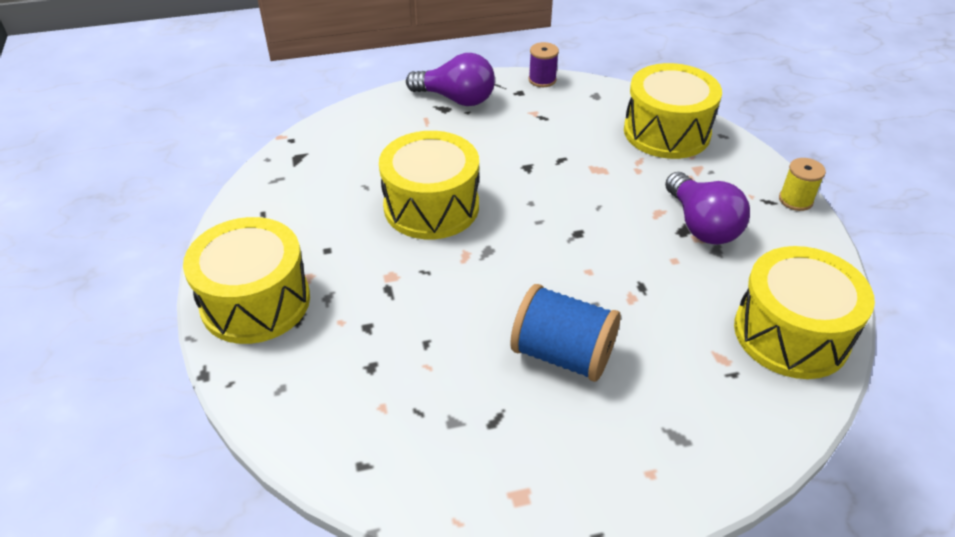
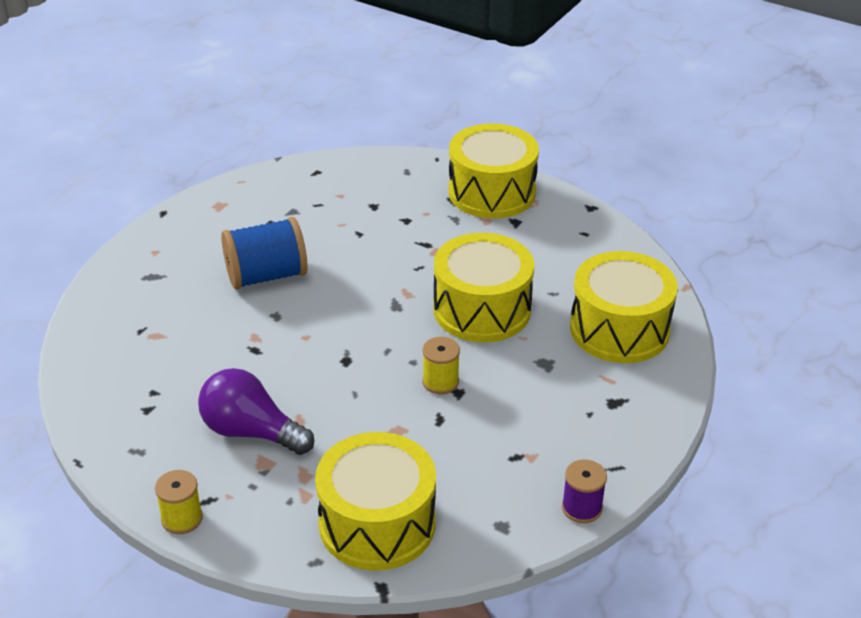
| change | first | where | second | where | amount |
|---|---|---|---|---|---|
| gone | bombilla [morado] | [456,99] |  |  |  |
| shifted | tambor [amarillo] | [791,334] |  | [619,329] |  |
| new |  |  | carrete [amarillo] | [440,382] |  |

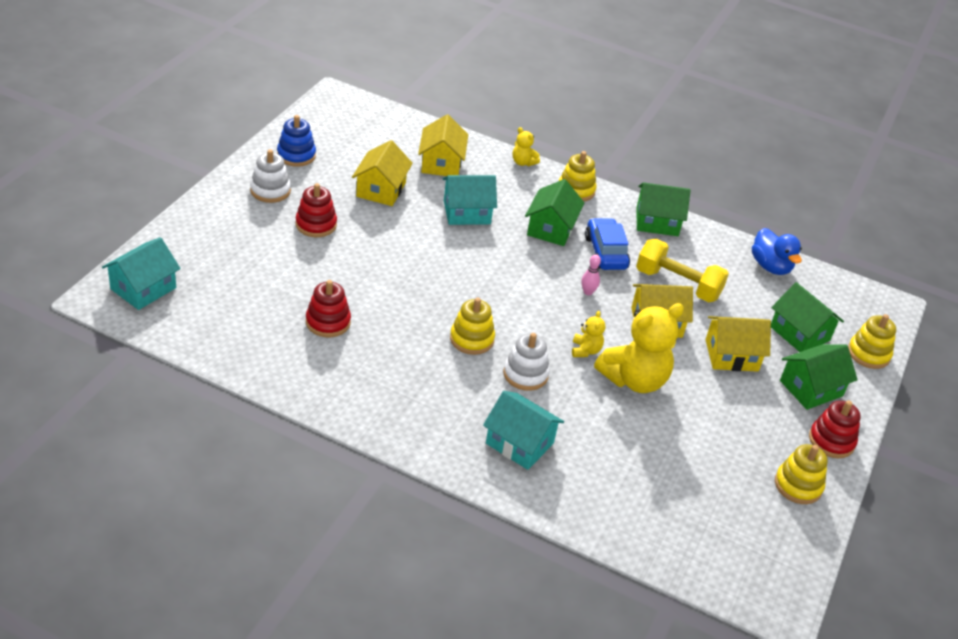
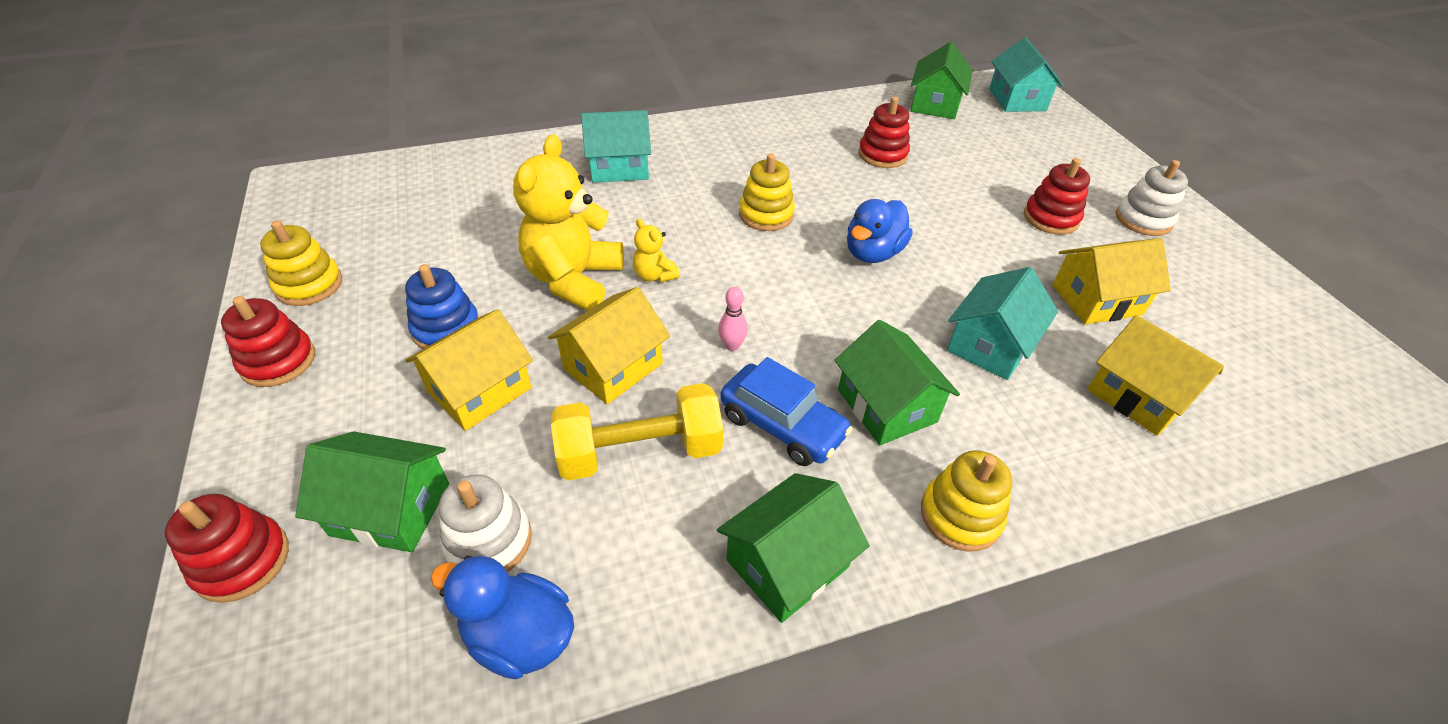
| change | first | where | second | where | amount |
|---|---|---|---|---|---|
| shifted | juguete apilable [azul] | [296,155] |  | [446,329] |  |
| gone | osito [amarillo] | [523,162] |  |  |  |
| rotated | casa [amarillo] | [381,189] |  | [1096,300] | 75 degrees counterclockwise |
| repainted | juguete apilable [amarillo] | [868,354] | juguete apilable [rojo] | [242,561] |  |
| shifted | juguete apilable [blanco] | [525,374] |  | [489,541] |  |
| shifted | casa [verde] | [811,388] |  | [935,104] |  |
| new |  |  | pato [azul] | [873,253] |  |

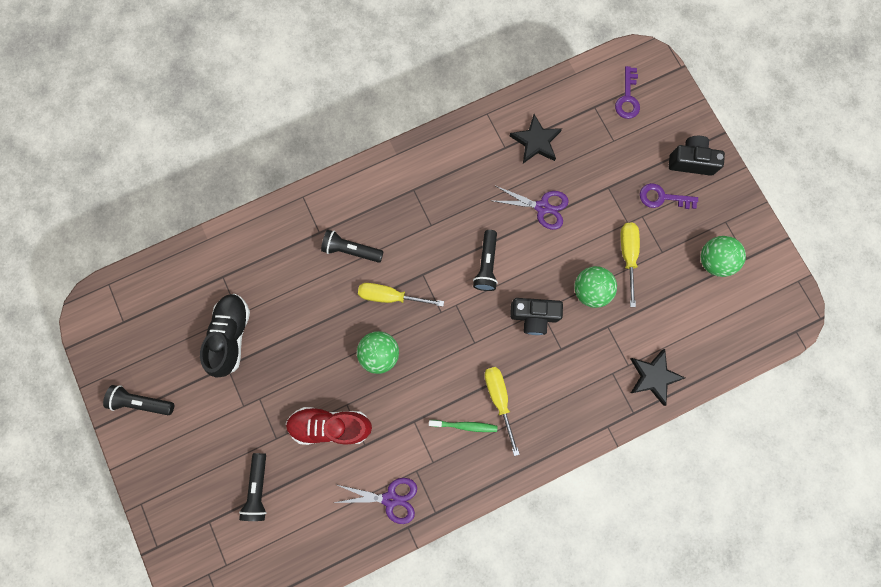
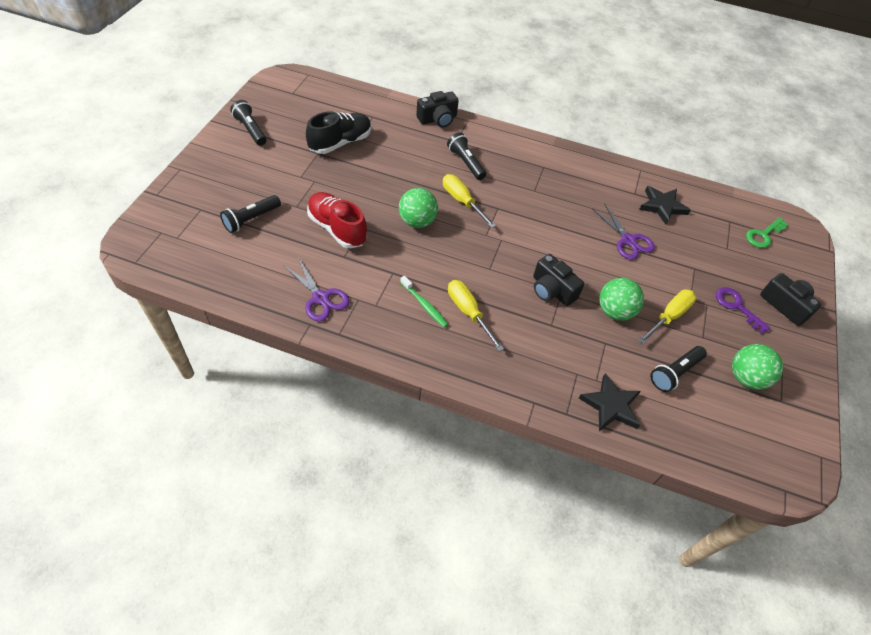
| change | first | where | second | where | amount |
|---|---|---|---|---|---|
| repainted | llave [morado] | [627,98] | llave [verde] | [763,235] |  |
| shifted | lámpara de mano [negro] | [486,265] |  | [674,373] |  |
| rotated | destornillador [amarillo] | [499,399] |  | [468,312] | 60 degrees counterclockwise |
| new |  |  | cámara [negro] | [438,119] |  |

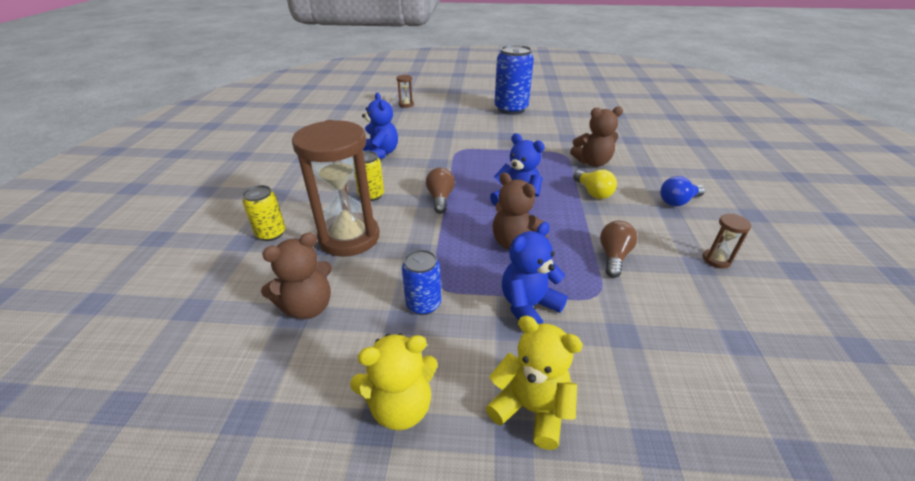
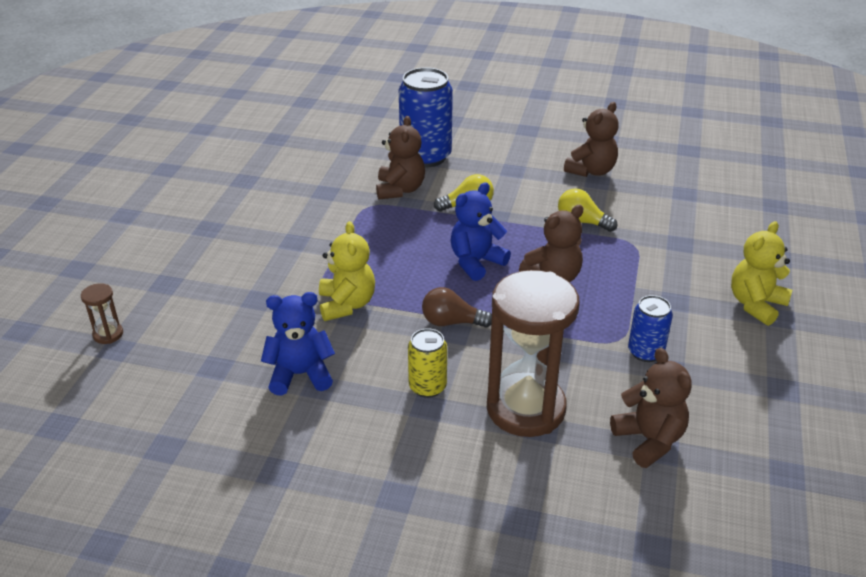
| change | first | where | second | where | amount |
|---|---|---|---|---|---|
| shifted | lata [azul] | [511,109] |  | [425,156] |  |
| gone | bombilla [azul] | [677,201] |  |  |  |
| gone | lata [amarillo] | [271,234] |  |  |  |
| swapped | reloj de arena [marrón] | [716,260] | osito [marrón] | [591,171] |  |
| repainted | bombilla [marrón] | [613,256] | bombilla [amarillo] | [582,222] |  |
| gone | osito [azul] | [528,306] |  |  |  |
| shifted | osito [amarillo] | [400,406] |  | [346,304] |  |

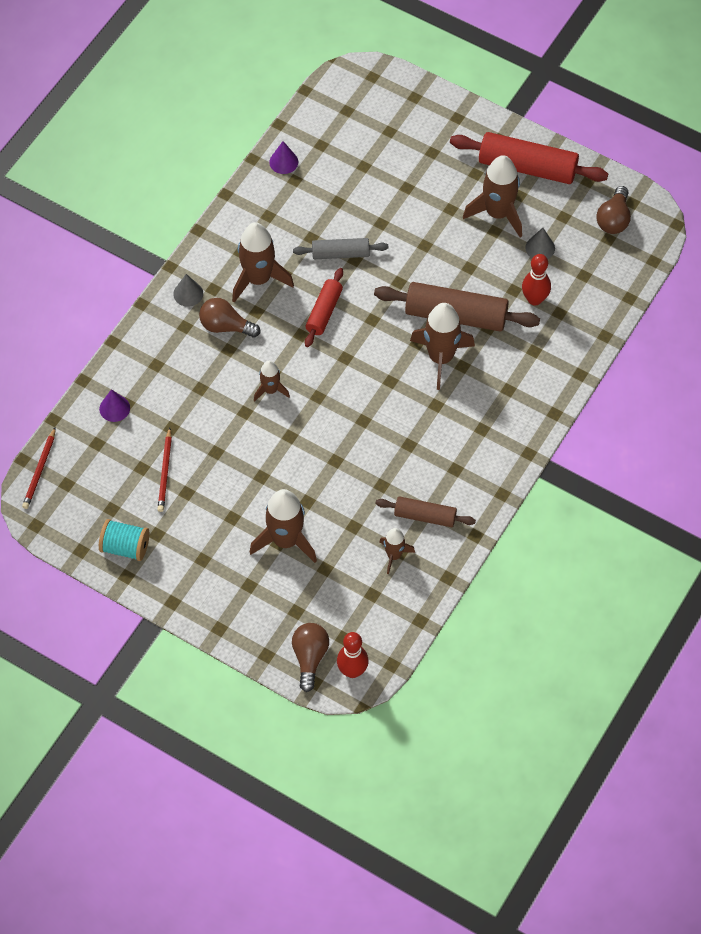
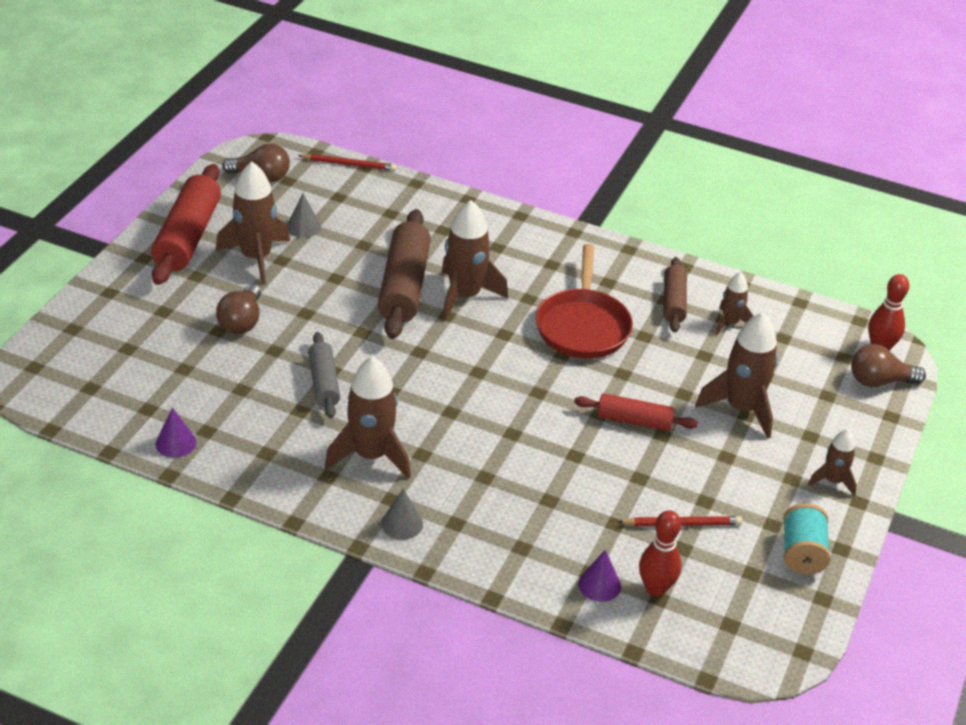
| change | first | where | second | where | amount |
|---|---|---|---|---|---|
| shifted | bolo [rojo] | [534,299] |  | [655,589] |  |
| shifted | rodillo [rojo] | [324,312] |  | [634,421] |  |
| shifted | bombilla [marrón] | [226,326] |  | [241,322] |  |
| shifted | cohete [marrón] | [270,390] |  | [833,481] |  |
| shifted | lápiz [rojo] | [40,470] |  | [349,164] |  |
| new |  |  | sartén [rojo] | [583,326] |  |

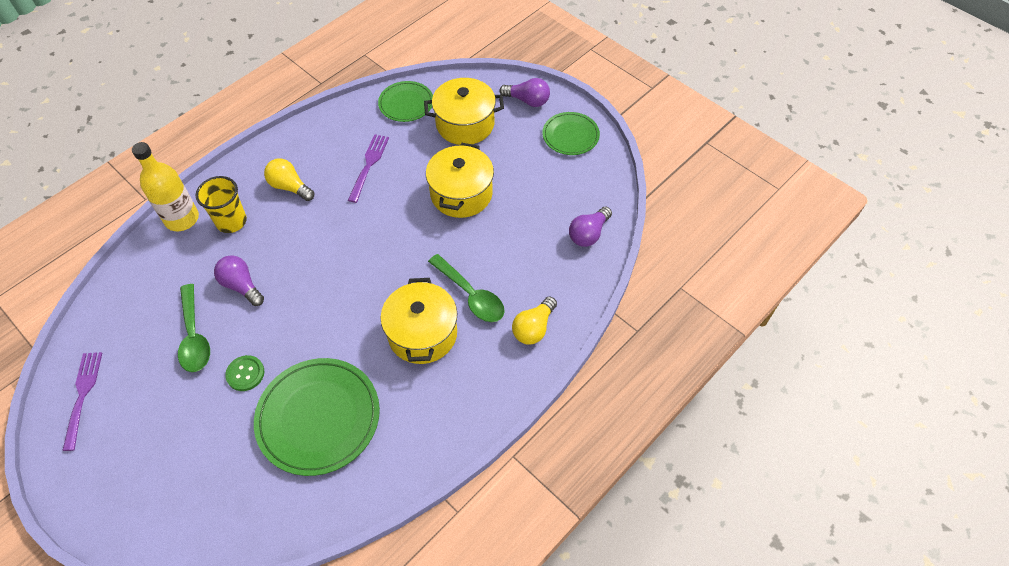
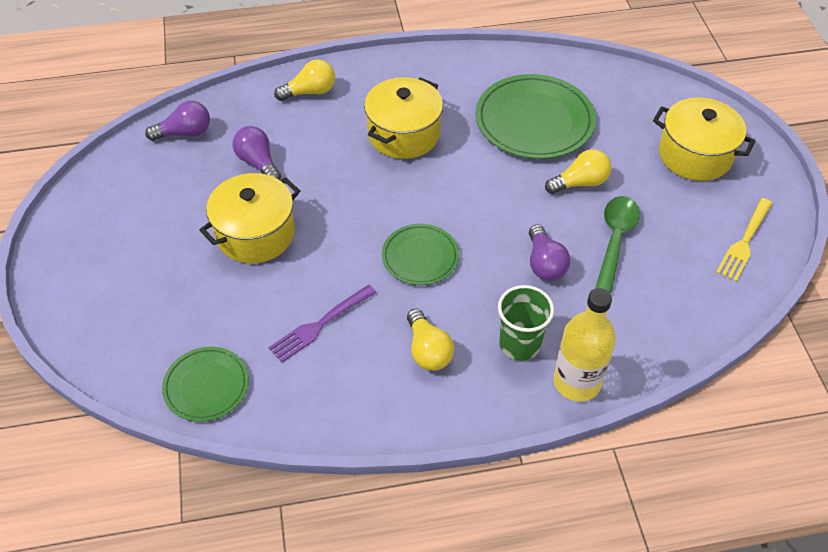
| change | first | where | second | where | amount |
|---|---|---|---|---|---|
| shifted | olla [amarillo] | [465,124] |  | [695,155] |  |
| shifted | bombilla [morado] | [528,100] |  | [258,163] |  |
| shifted | plato [verde] | [570,135] |  | [420,257] |  |
| repainted | vaso [amarillo] | [231,221] | vaso [verde] | [519,344] |  |
| gone | cuchara [verde] | [471,295] |  |  |  |
| repainted | tenedor [morado] | [83,396] | tenedor [amarillo] | [744,241] |  |
| swapped | botón [verde] | [245,374] | bombilla [amarillo] | [580,183] |  |

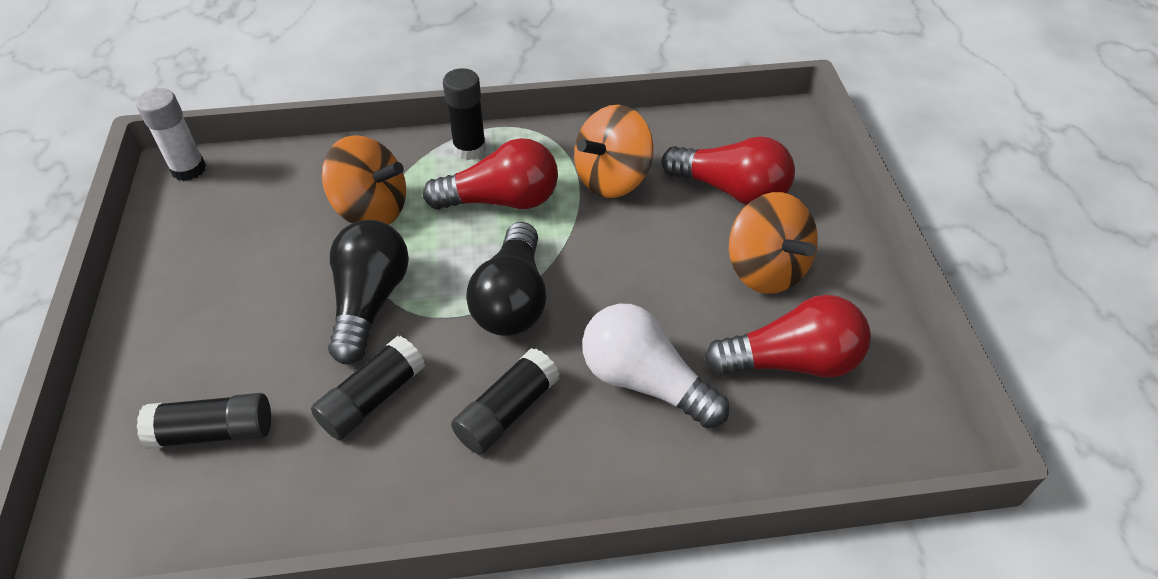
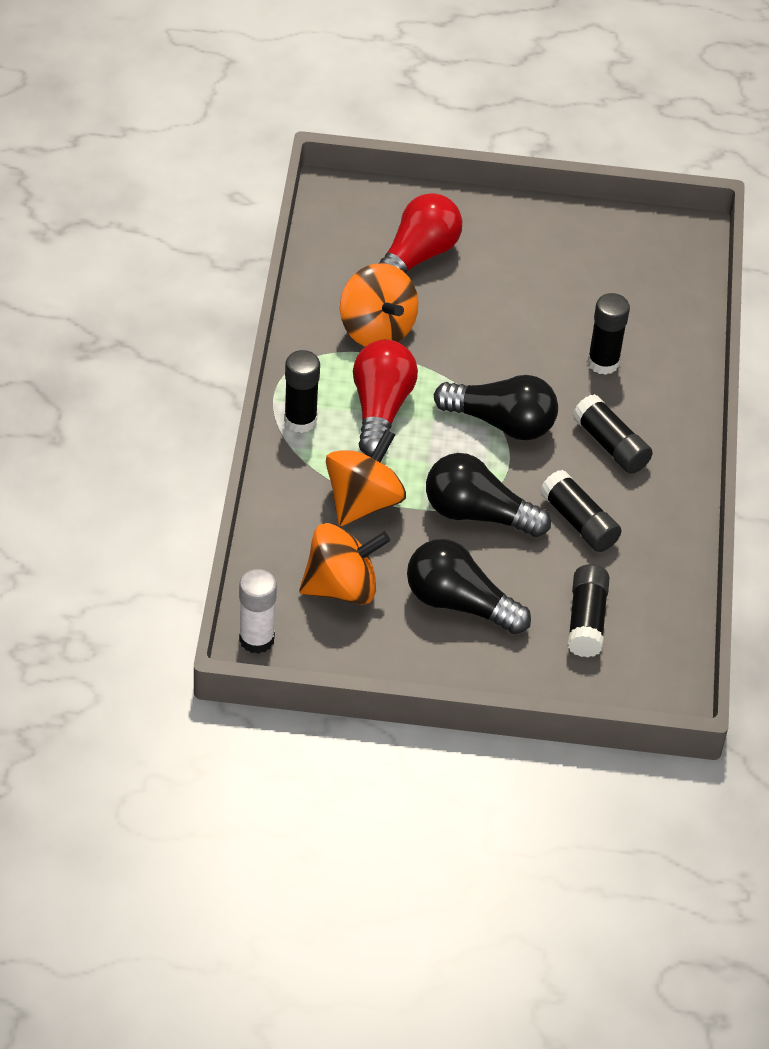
| change | first | where | second | where | amount |
|---|---|---|---|---|---|
| shifted | peonza [naranja] | [765,270] |  | [341,587] |  |
| gone | bombilla [rojo] | [791,361] |  |  |  |
| swapped | bombilla [blanco] | [645,381] | barra de pegamento [negro] | [603,362] |  |
| new |  |  | bombilla [negro] | [459,603] |  |

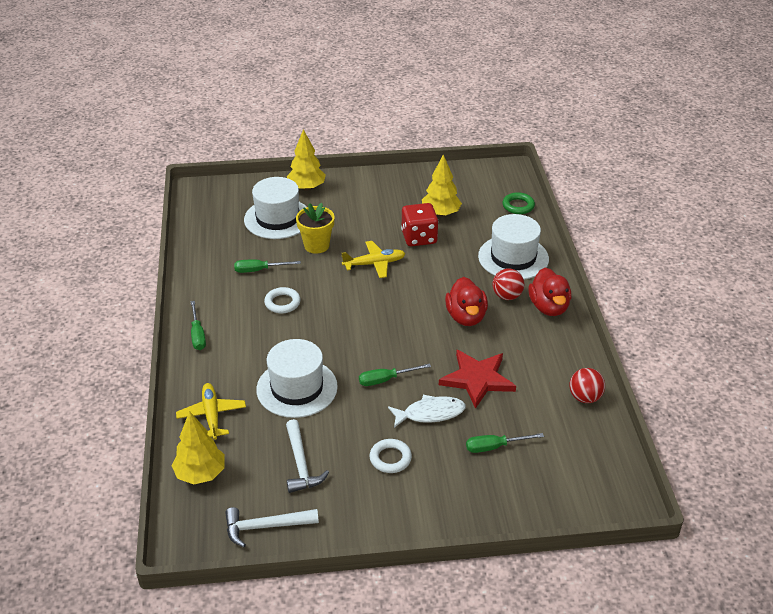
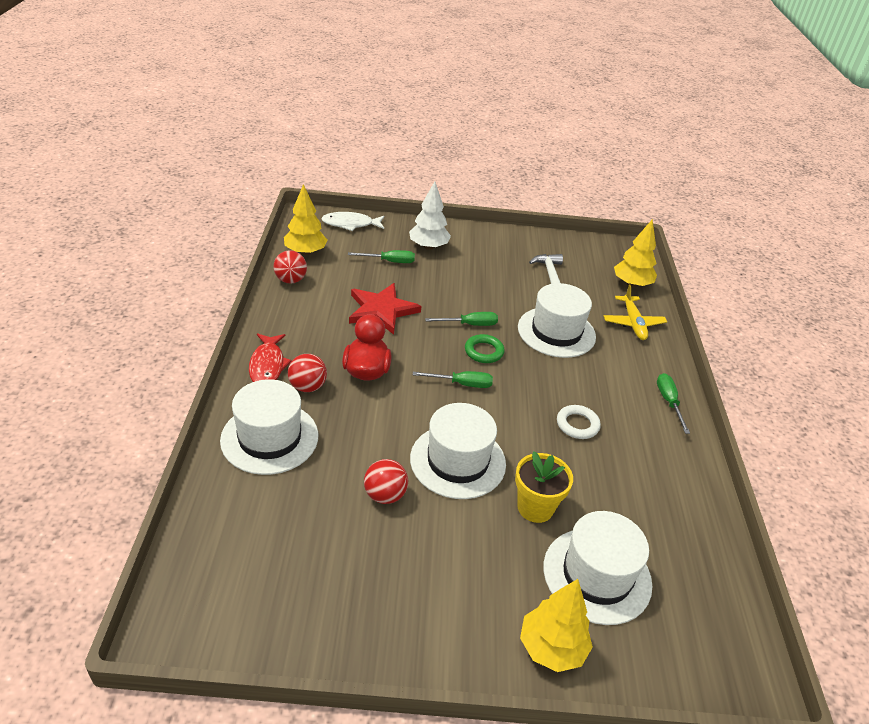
| change | first | where | second | where | amount |
|---|---|---|---|---|---|
| shifted | árbol [amarillo] | [441,213] |  | [305,252] |  |
| shifted | anillo [verde] | [518,206] |  | [484,351] |  |
| swapped | dado [rojo] | [419,238] | pelota [rojo] | [385,495] |  |
| swapped | avión [amarillo] | [374,264] | sombrero [blanco] | [457,461] |  |
| shifted | destornillador [verde] | [259,270] |  | [462,384] |  |
| swapped | pato [rojo] | [549,307] | pez [rojo] | [267,365] |  |
| shifted | pez [blanco] | [430,413] |  | [350,224] |  |
| gone | anillo [blanco] | [390,458] |  |  |  |
| gone | martillo [blanco] | [266,527] |  |  |  |
| new |  |  | árbol [blanco] | [428,247] |  |

